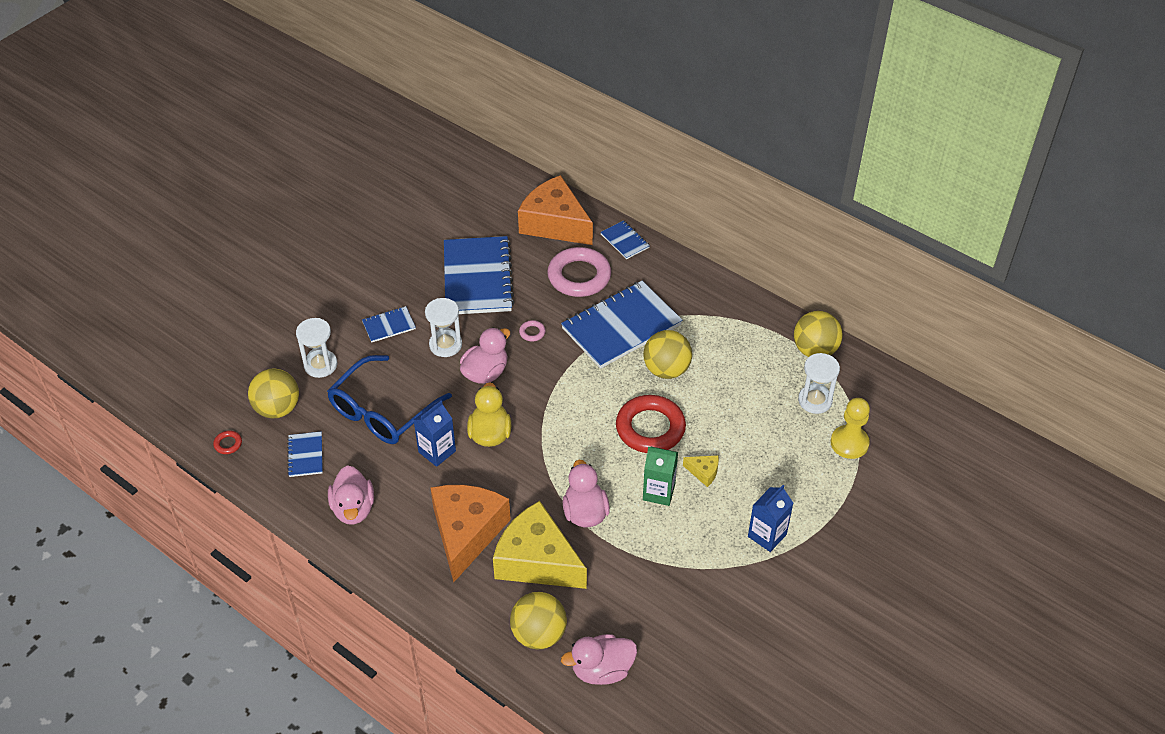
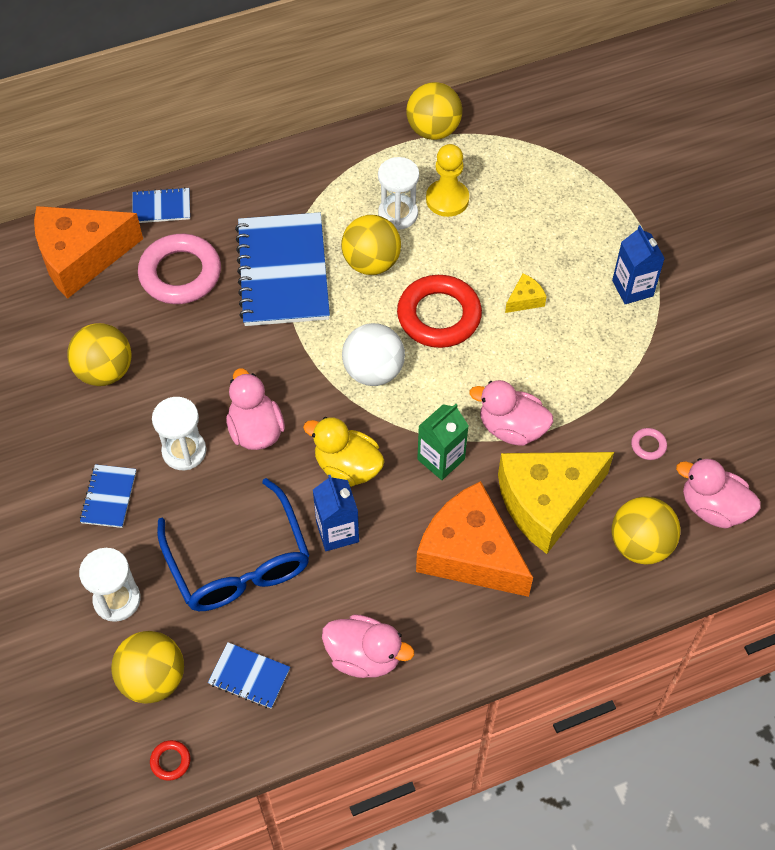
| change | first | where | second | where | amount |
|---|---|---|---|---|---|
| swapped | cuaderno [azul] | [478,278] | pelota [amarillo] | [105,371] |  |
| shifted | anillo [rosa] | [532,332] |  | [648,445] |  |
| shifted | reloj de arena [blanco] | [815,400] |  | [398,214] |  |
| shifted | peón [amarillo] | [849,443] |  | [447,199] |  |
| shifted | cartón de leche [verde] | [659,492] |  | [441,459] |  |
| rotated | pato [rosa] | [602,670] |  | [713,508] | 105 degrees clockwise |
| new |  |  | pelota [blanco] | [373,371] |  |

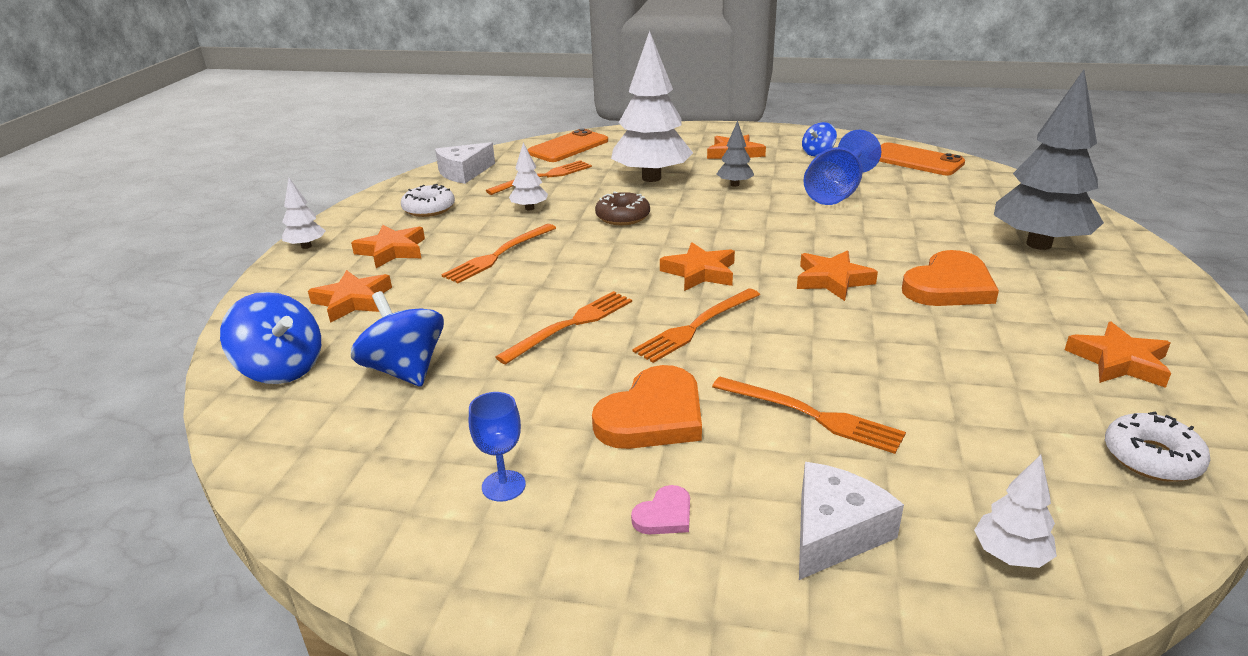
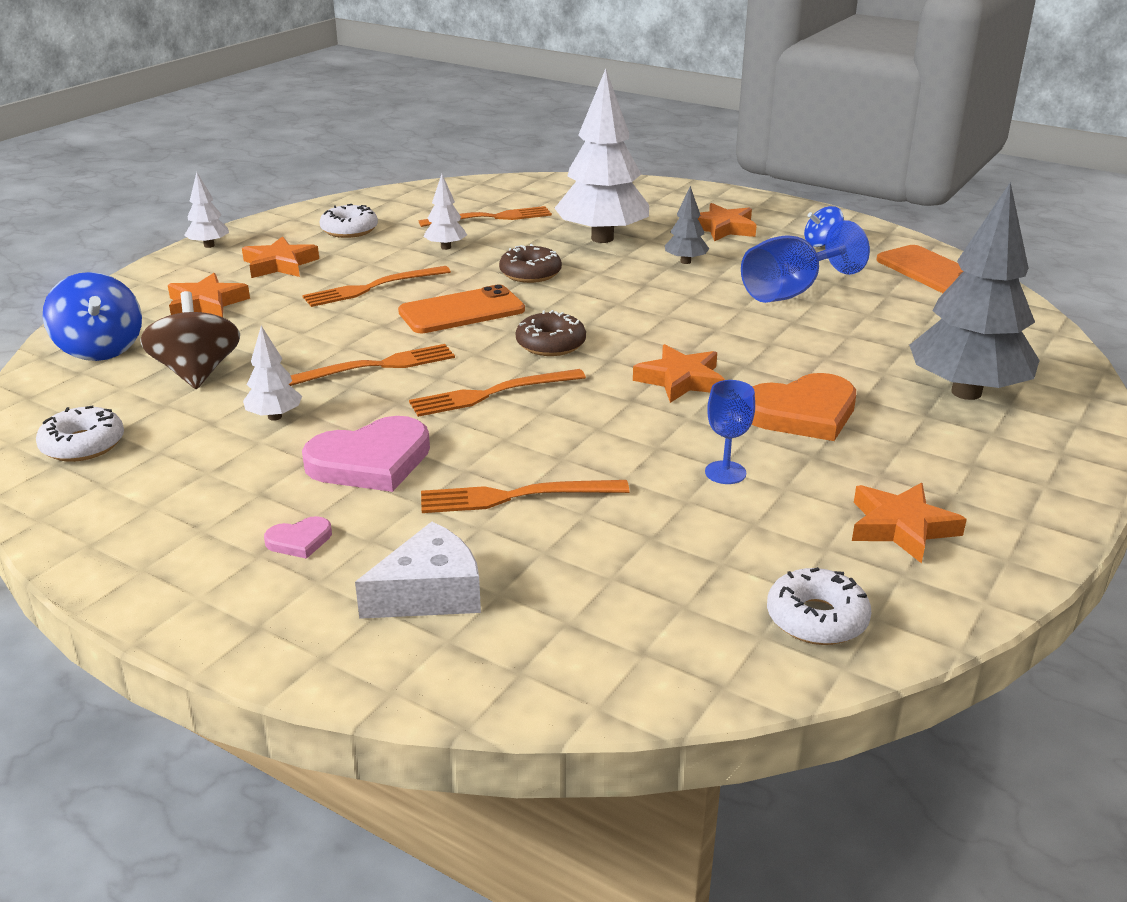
| change | first | where | second | where | amount |
|---|---|---|---|---|---|
| shifted | móvil [naranja] | [568,147] |  | [461,311] |  |
| gone | queso [blanco] | [464,172] |  |  |  |
| swapped | estrella [naranja] | [700,272] | rosquilla [marrón] | [550,344] |  |
| repainted | peonza [azul] | [405,370] | peonza [marrón] | [197,373] |  |
| repainted | corazón [naranja] | [653,416] | corazón [rosa] | [370,461] |  |
| rotated | tenedor [naranja] | [811,415] |  | [516,496] | 120 degrees clockwise |
| shifted | copa [azul] | [503,486] |  | [725,472] |  |
| shifted | árbol [blanco] | [1010,556] |  | [275,417] |  |
| new |  |  | rosquilla [blanco] | [83,445] |  |

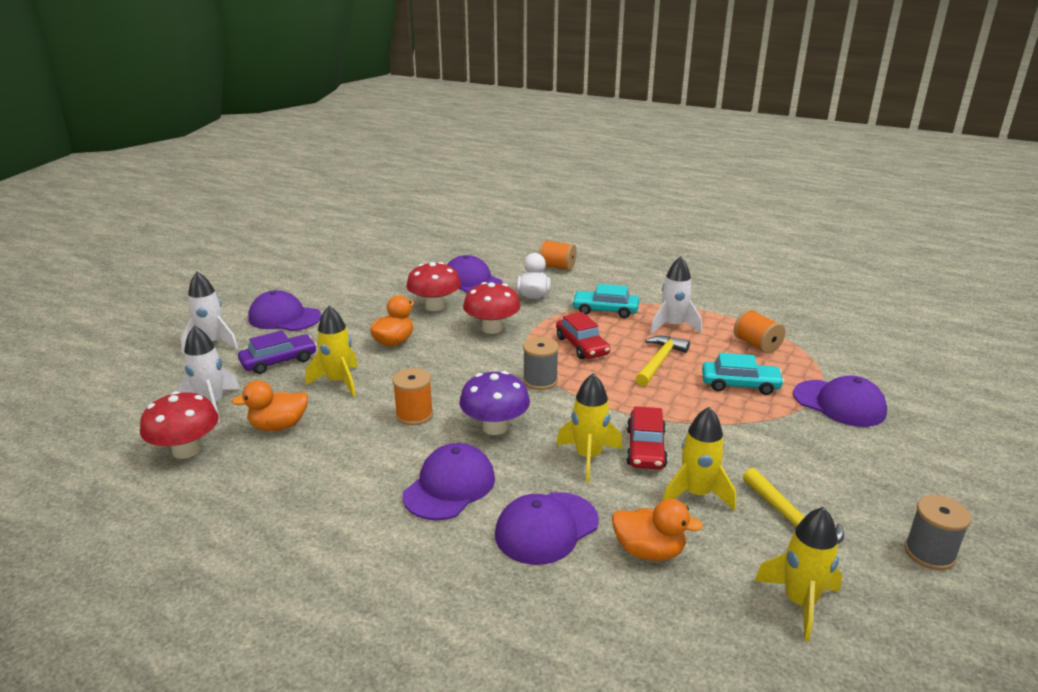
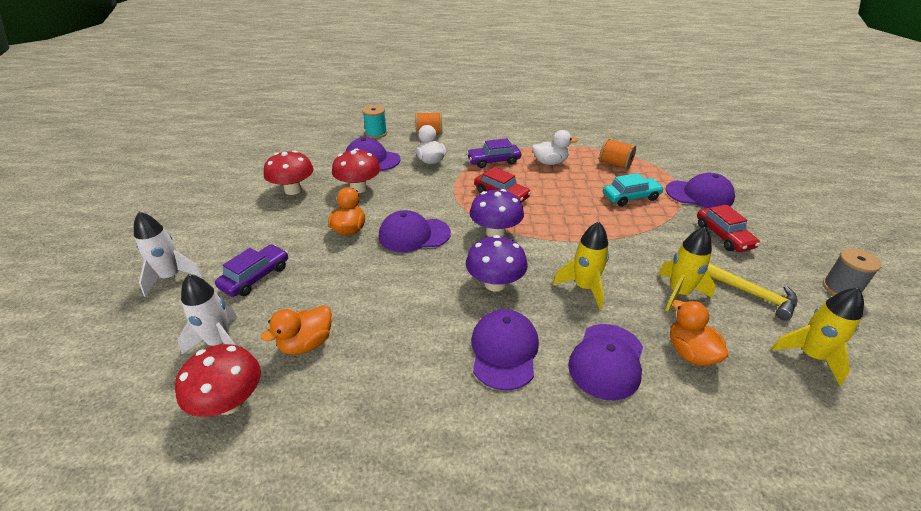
| change | first | where | second | where | amount |
|---|---|---|---|---|---|
| swapped | cohete [blanco] | [673,326] | pato [blanco] | [550,162] |  |
| shifted | seta [rojo] | [492,328] |  | [293,190] |  |
| repainted | coche [turquesa] | [605,310] | coche [morado] | [493,161] |  |
| shifted | gorra [morado] | [284,317] |  | [414,235] |  |
| gone | cohete [amarillo] | [339,382] |  |  |  |
| gone | martillo [amarillo] | [659,361] |  |  |  |
| swapped | carrete [gris] | [540,381] | seta [morado] | [495,232] |  |
| gone | carrete [naranja] | [414,415] |  |  |  |
| shifted | coche [rojo] | [645,448] |  | [723,236] |  |
| rotated | pato [naranja] | [649,551] |  | [690,353] | 105 degrees counterclockwise |
| new |  |  | carrete [turquesa] | [376,133] |  |

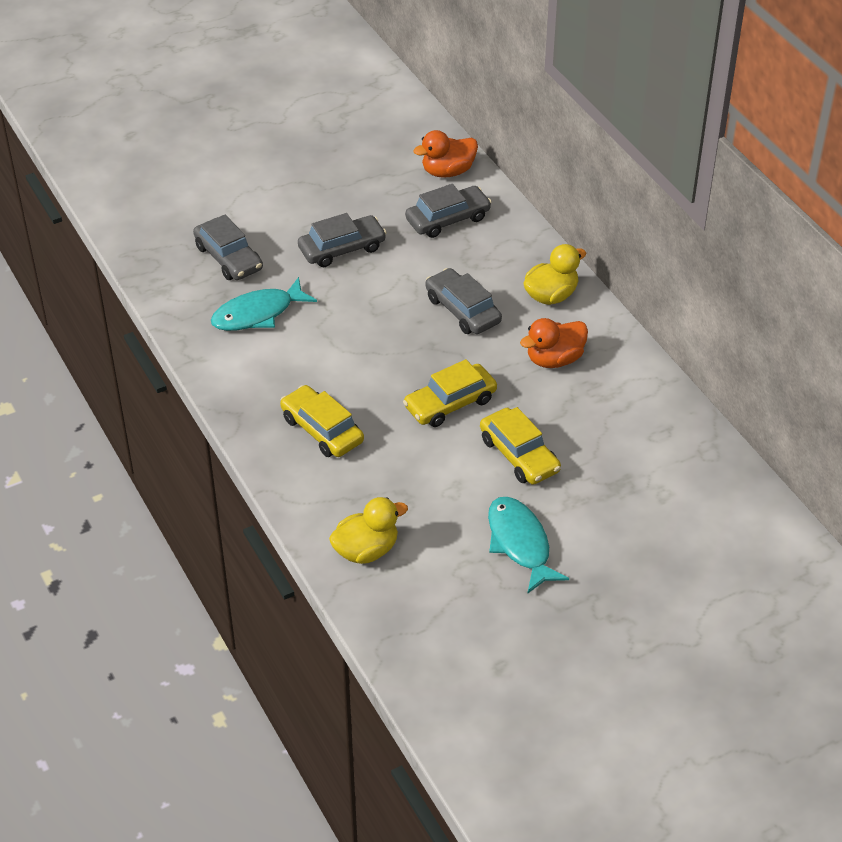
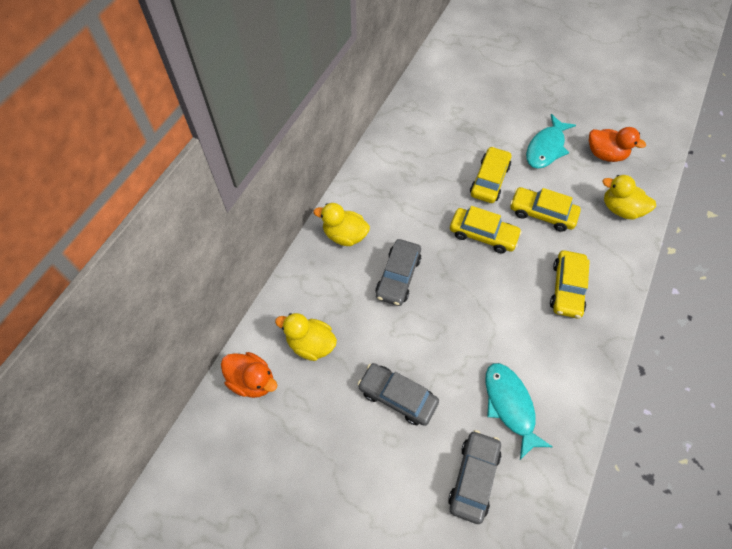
| change | first | where | second | where | amount |
|---|---|---|---|---|---|
| swapped | coche [gris] | [448,219] | pato [amarillo] | [310,344] |  |
| rotated | pez [turquesa] | [258,314] |  | [510,406] | 135 degrees counterclockwise |
| shifted | pato [naranja] | [554,359] |  | [605,154] |  |
| new |  |  | coche [amarillo] | [542,213] |  |

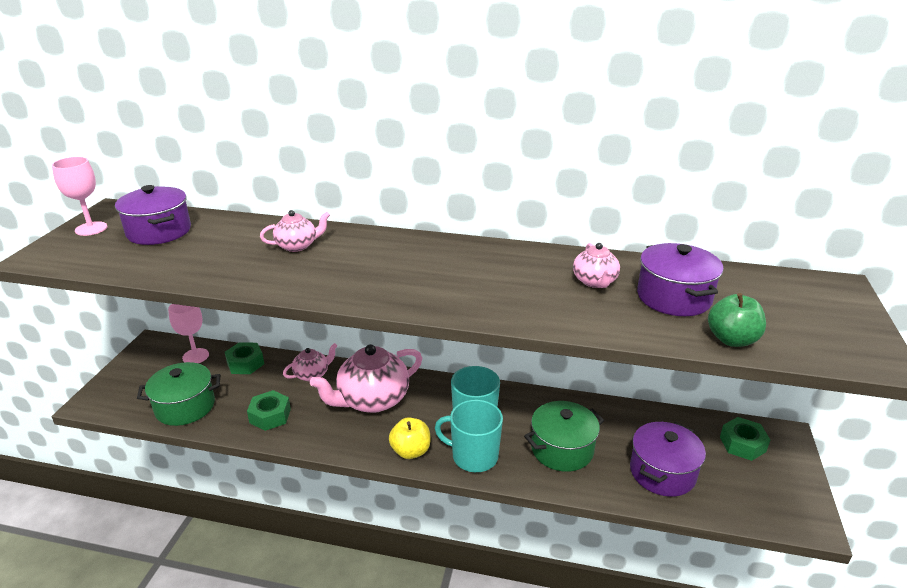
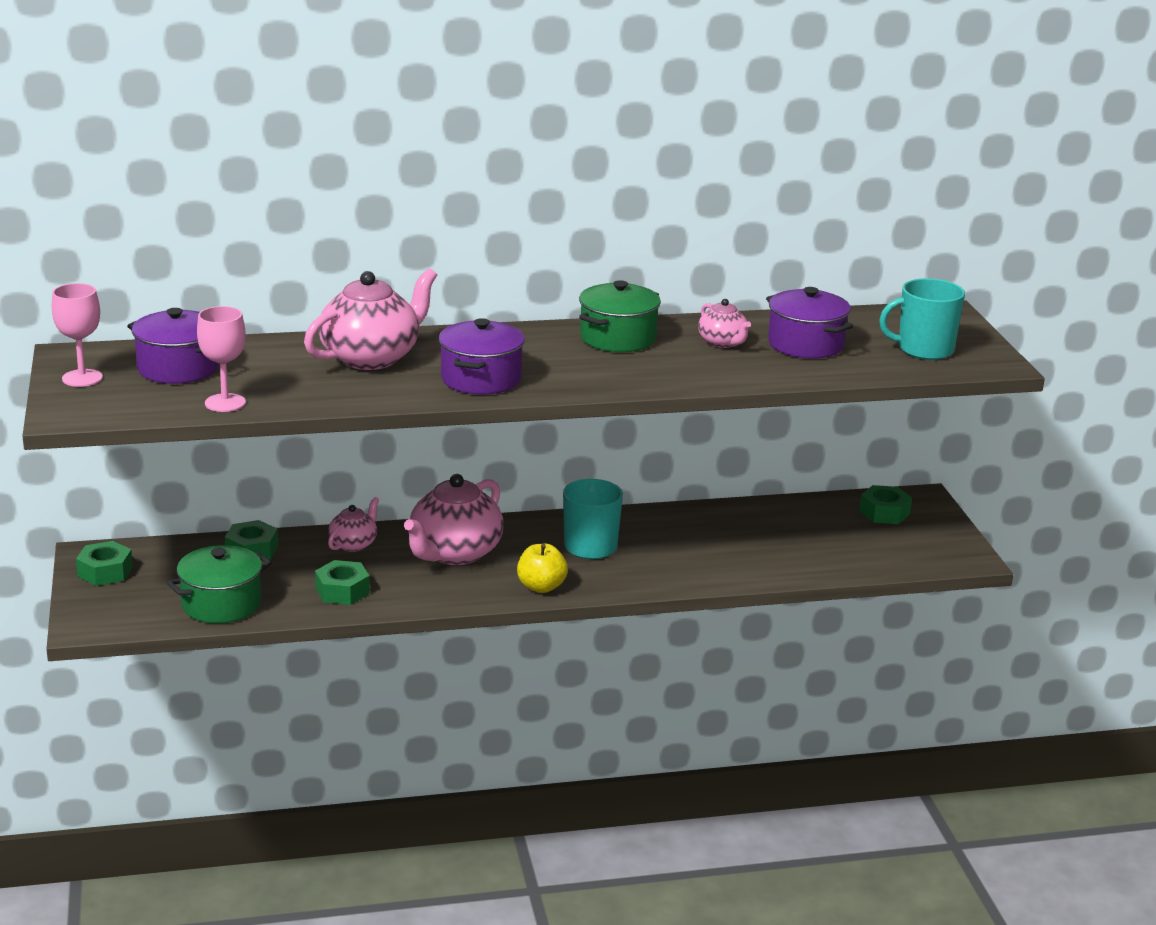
| change | first | where | second | where | amount |
|---|---|---|---|---|---|
| scaled | tetera [rosa] | [297,246] |  | [371,357] | x1.92 |
| gone | manzana [verde] | [732,339] |  |  |  |
| shifted | copa [rosa] | [195,356] |  | [225,403] |  |
| shifted | taza [turquesa] | [473,456] |  | [924,350] |  |
| shifted | olla [verde] | [562,449] |  | [618,338] |  |
| shifted | olla [morado] | [662,472] |  | [481,379] |  |
| new |  |  | tuerca [verde] | [105,572] |  |

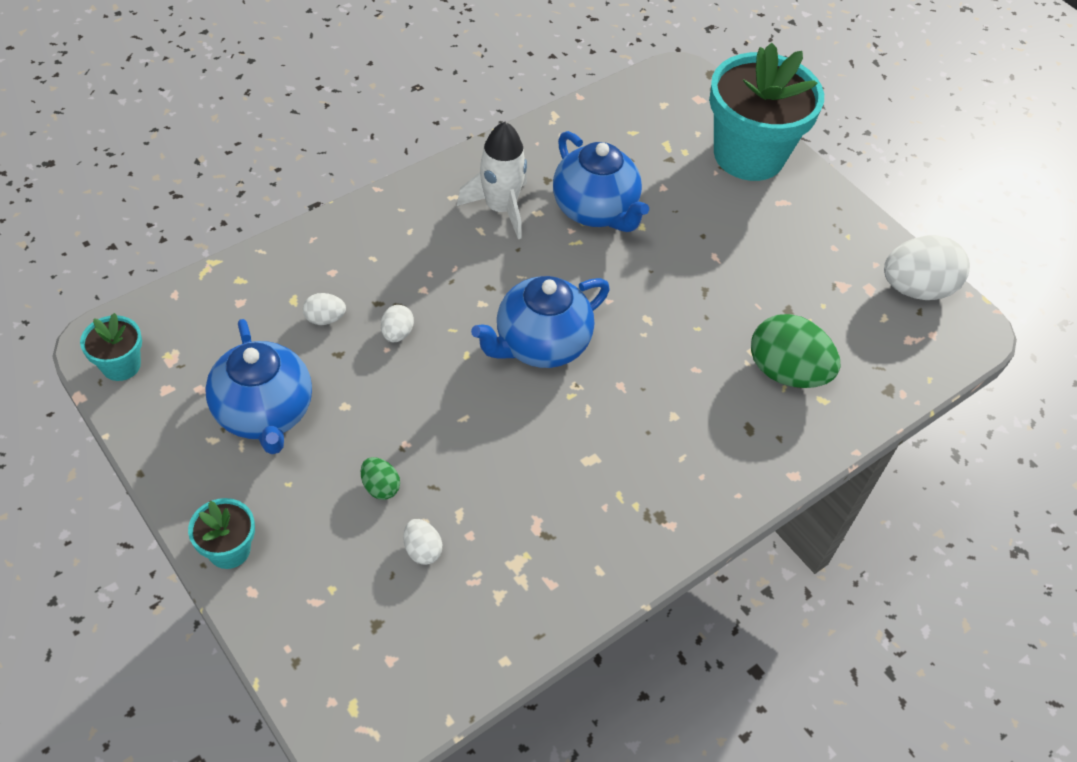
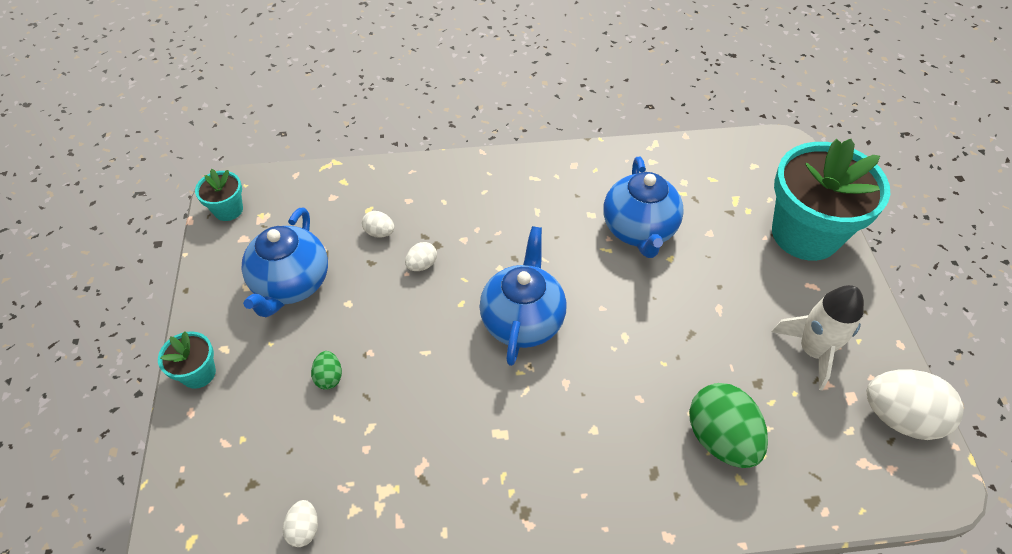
| change | first | where | second | where | amount |
|---|---|---|---|---|---|
| shifted | cohete [blanco] | [500,208] |  | [813,351] |  |
| rotated | tetera [azul] | [540,345] |  | [522,320] | 105 degrees clockwise |
| shifted | huevo [blanco] | [422,550] |  | [304,529] |  |

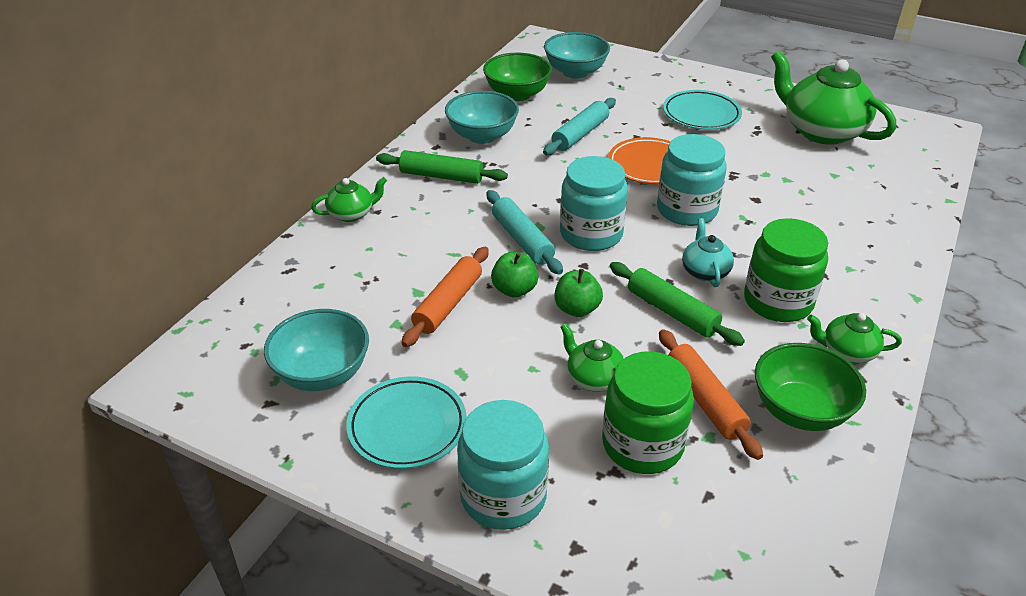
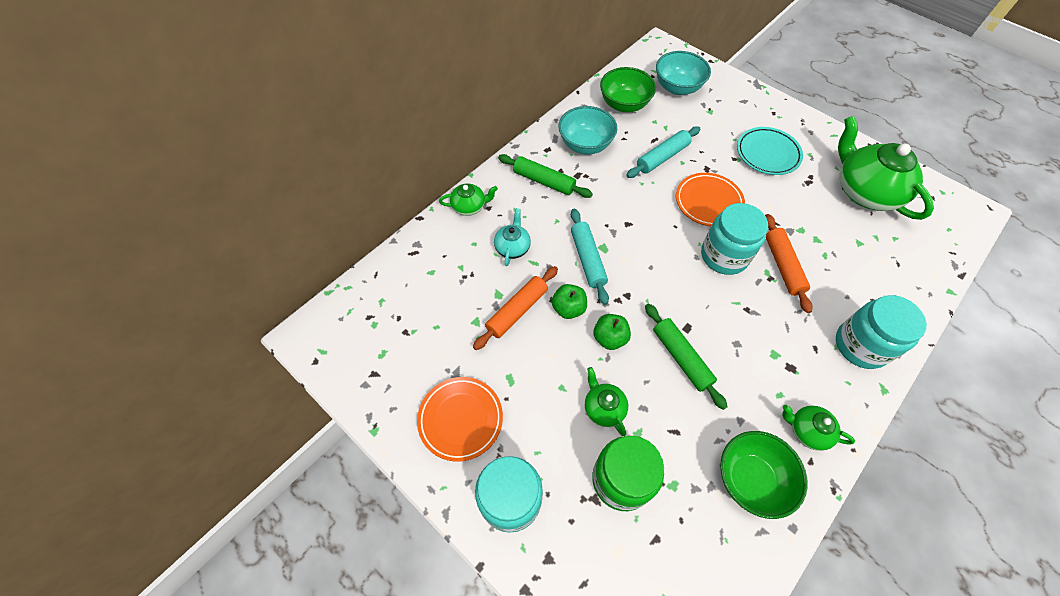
| change | first | where | second | where | amount |
|---|---|---|---|---|---|
| shifted | tarro [turquesa] | [591,234] |  | [861,345] |  |
| shifted | tetera [turquesa] | [704,271] |  | [512,247] |  |
| gone | tarro [verde] | [778,301] |  |  |  |
| gone | cuenco [turquesa] | [322,374] |  |  |  |
| shifted | rodillo [naranja] | [705,400] |  | [783,266] |  |
| repainted | plato [turquesa] | [407,426] | plato [naranja] | [460,419] |  |

